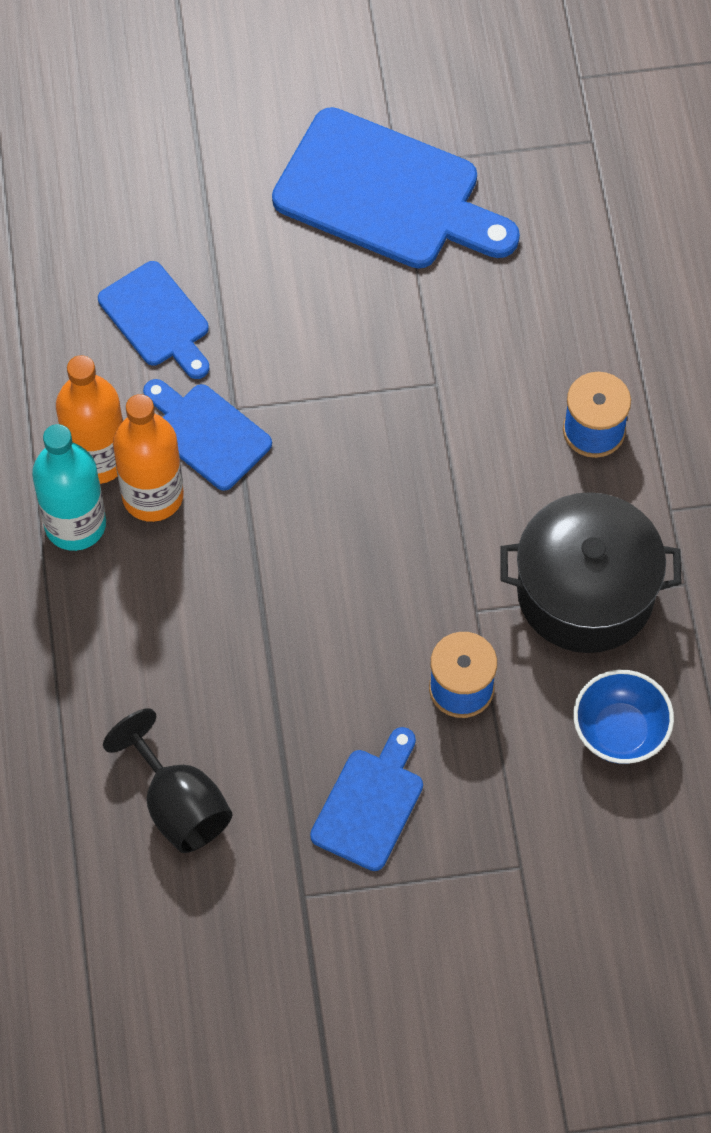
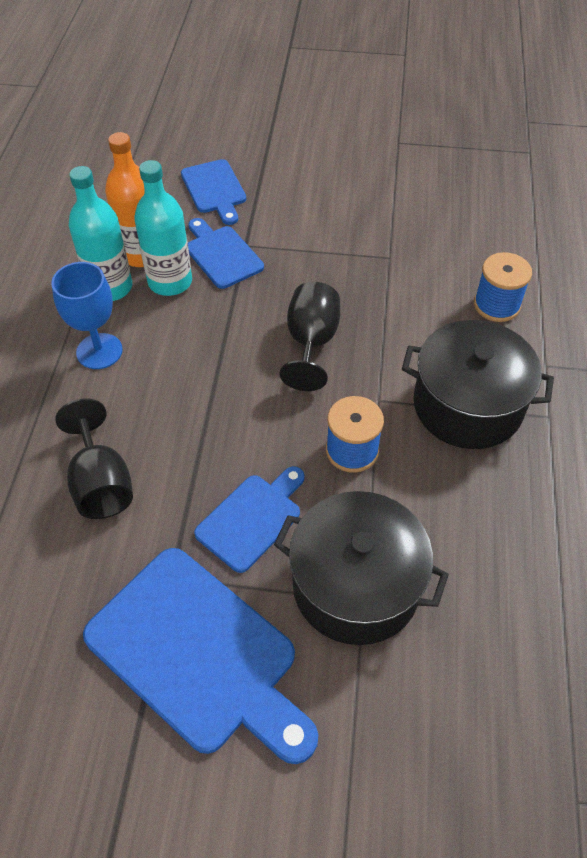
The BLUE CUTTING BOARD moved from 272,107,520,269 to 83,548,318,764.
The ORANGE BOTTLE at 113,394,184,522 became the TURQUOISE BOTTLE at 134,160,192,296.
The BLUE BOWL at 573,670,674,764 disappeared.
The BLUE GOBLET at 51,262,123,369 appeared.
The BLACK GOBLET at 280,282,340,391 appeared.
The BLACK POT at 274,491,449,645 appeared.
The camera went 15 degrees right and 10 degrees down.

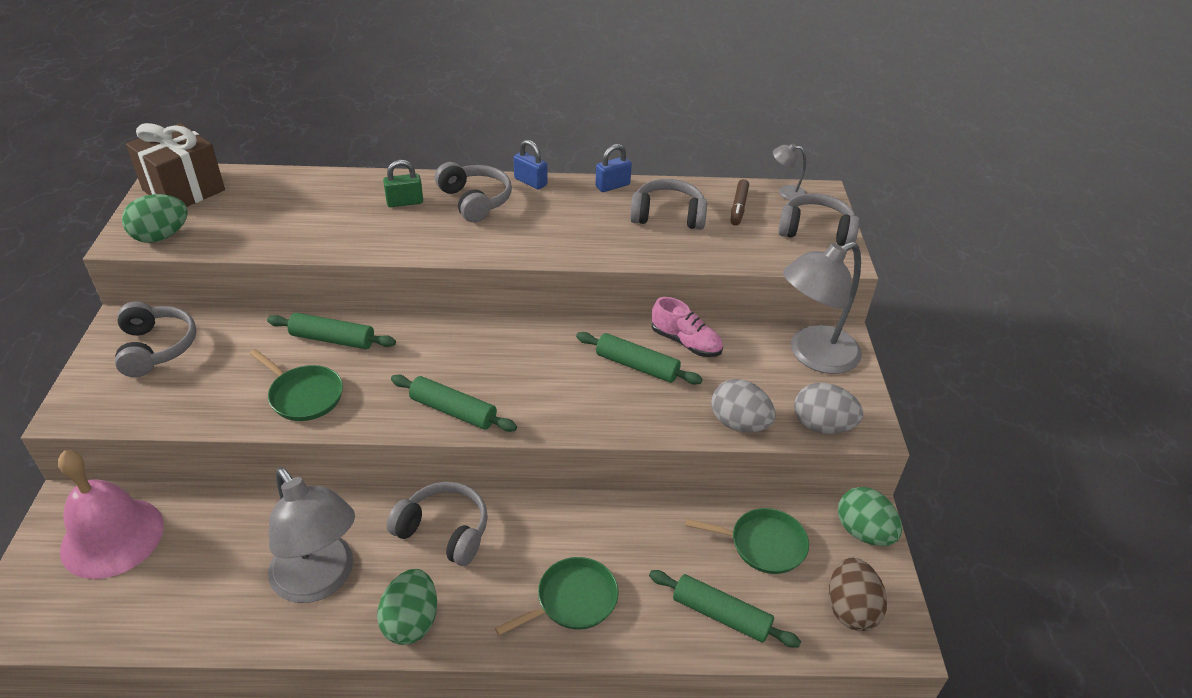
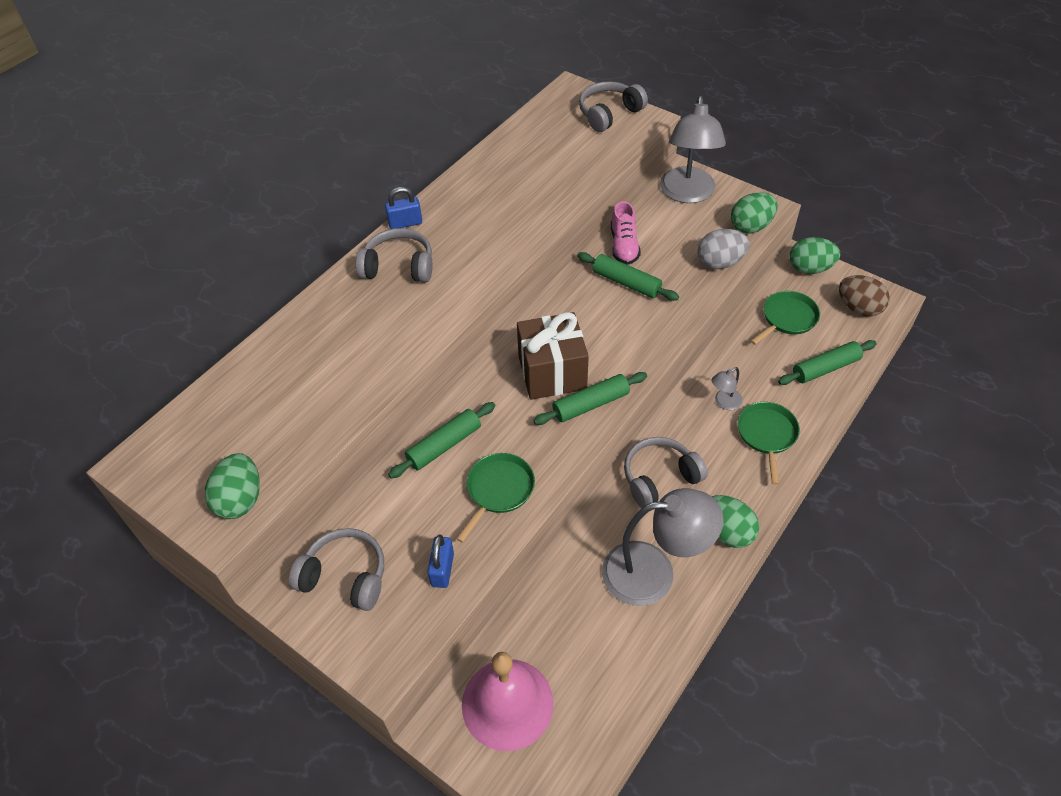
The BROWN GIFT moved from 126,123,225,207 to 517,312,589,400.
The GREY LAMP moved from 773,143,806,200 to 711,367,743,410.
The BLUE PADLOCK moved from 595,144,632,192 to 427,535,454,588.
The GREEN PADLOCK at 383,160,423,207 disappeared.
The GREY HEADPHONES at 630,179,707,230 disappeared.
The BROWN MARKER at 731,179,749,226 disappeared.
The PINK SHOE at 652,297,723,357 turned 105 degrees clockwise.
The GREEN ROLLING PIN at 576,332,703,384 turned 60 degrees clockwise.
The GREEN PAN at 249,349,343,421 turned 45 degrees counterclockwise.
The GREY EGG at 794,383,863,434 became the GREEN EGG at 731,192,778,233.
The camera went 50 degrees left and 10 degrees up.

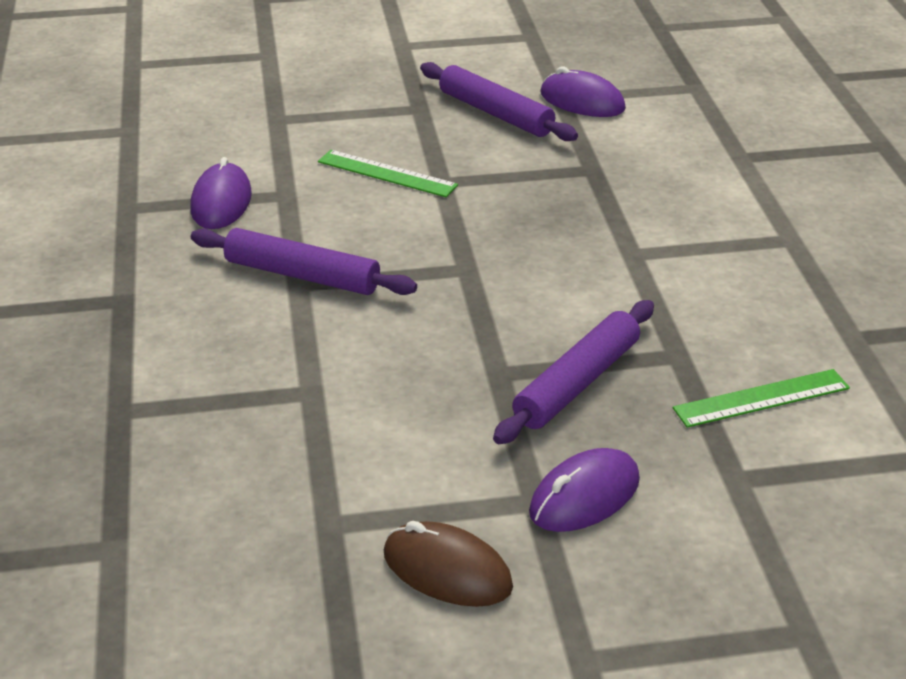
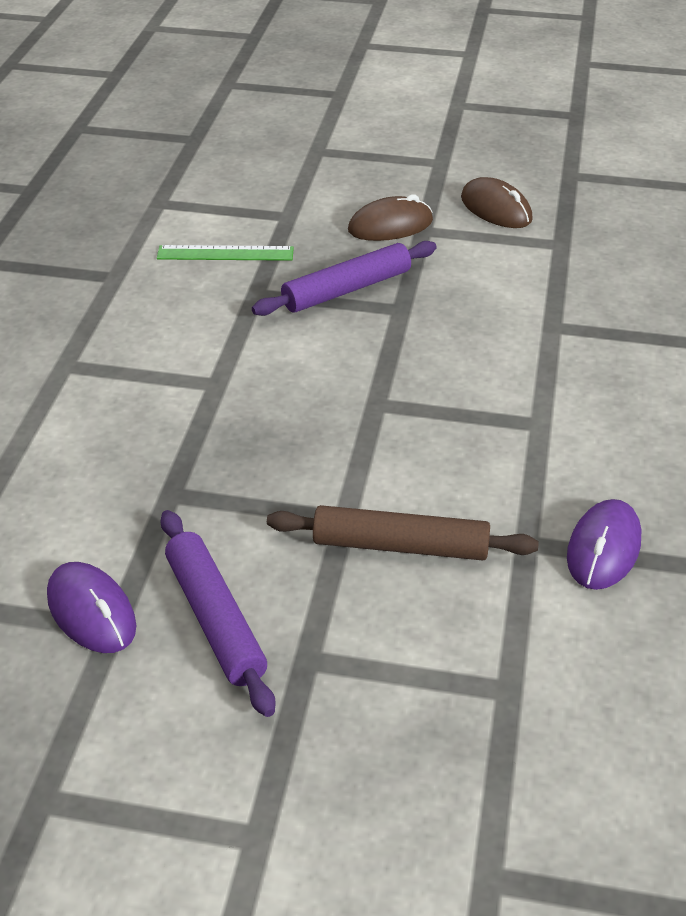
The GREEN RULER at 318,150,458,197 was replaced by the BROWN ROLLING PIN at 267,505,539,560.
The PURPLE ROLLING PIN at 191,228,417,295 disappeared.
The PURPLE MOUSE at 529,448,640,532 became the BROWN MOUSE at 348,194,433,241.
The camera went 160 degrees left and 5 degrees up.

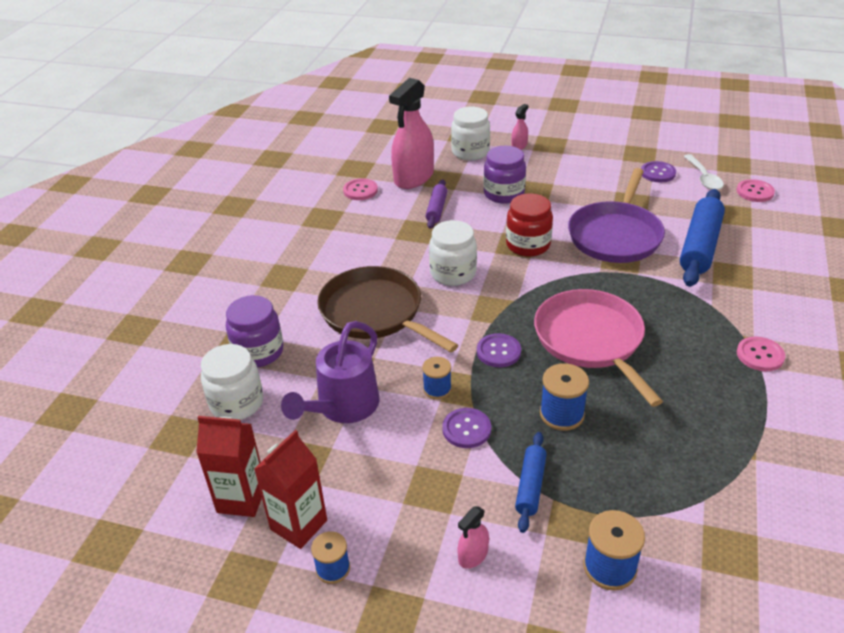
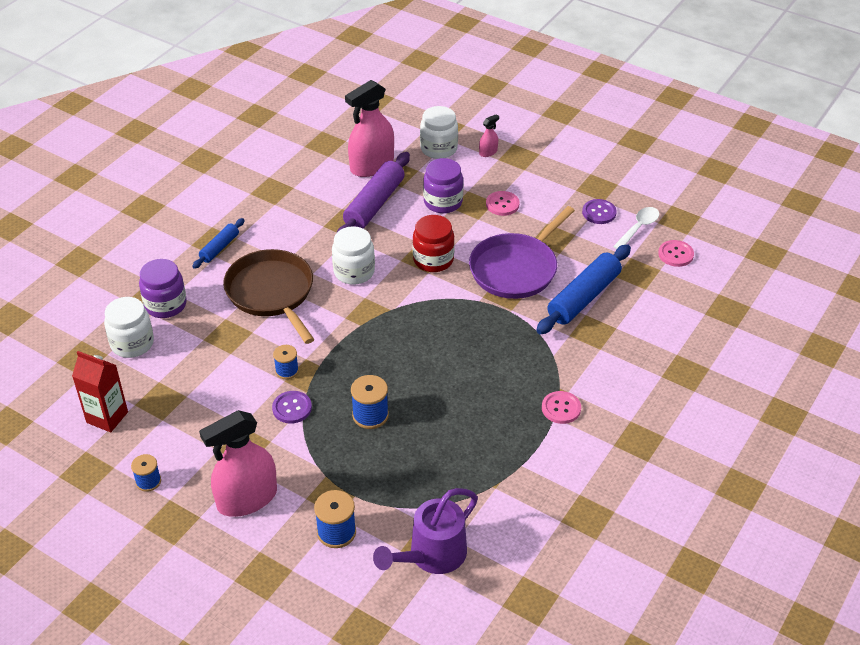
The WHITE SPOON at 684,154,724,190 turned 150 degrees counterclockwise.
The PINK BUTTON moved from 343,178,378,200 to 486,191,519,216.
The PURPLE ROLLING PIN at 426,180,447,229 changed to 1.83 times the size.
The PINK PAN at 534,289,663,407 disappeared.
The PURPLE WATERING CAN moved from 281,321,379,423 to 373,488,478,574.
The PURPLE BUTTON at 477,333,521,367 disappeared.
The RED CARTON at 254,430,327,549 disappeared.
The BLUE ROLLING PIN moved from 515,432,547,533 to 192,218,245,269.
The PINK SPRAY BOTTLE at 457,506,489,569 changed to 2.32 times the size.
The camera went 15 degrees right and 5 degrees up.

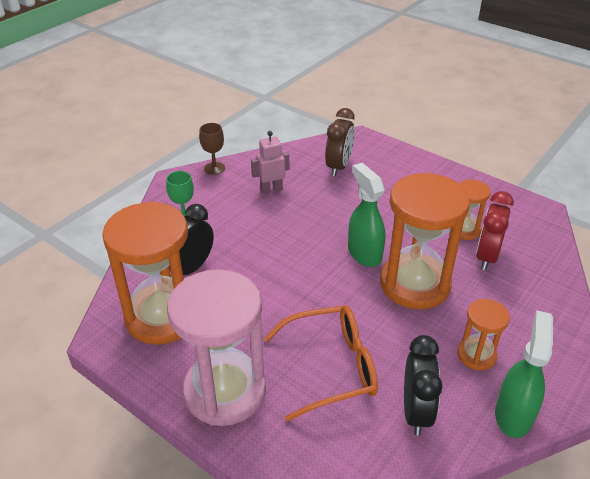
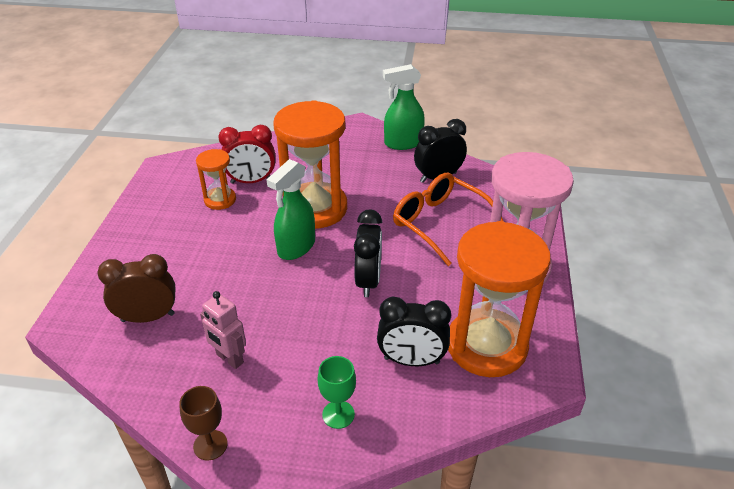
The ORANGE HOURGLASS at 457,299,510,370 disappeared.
The BLACK CLOCK at 354,209,382,297 appeared.
The camera went 120 degrees left and 0 degrees up.

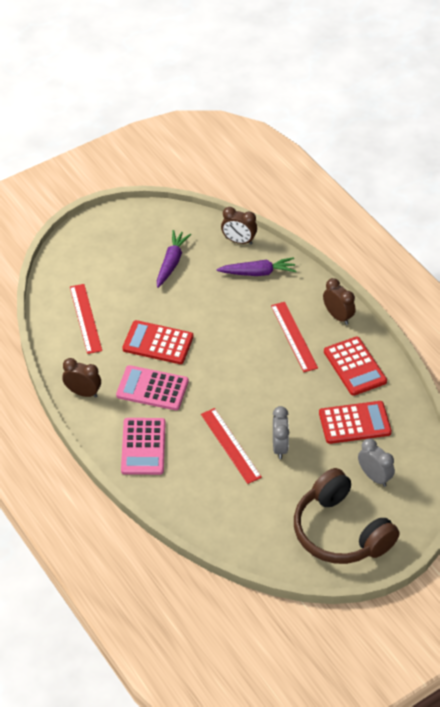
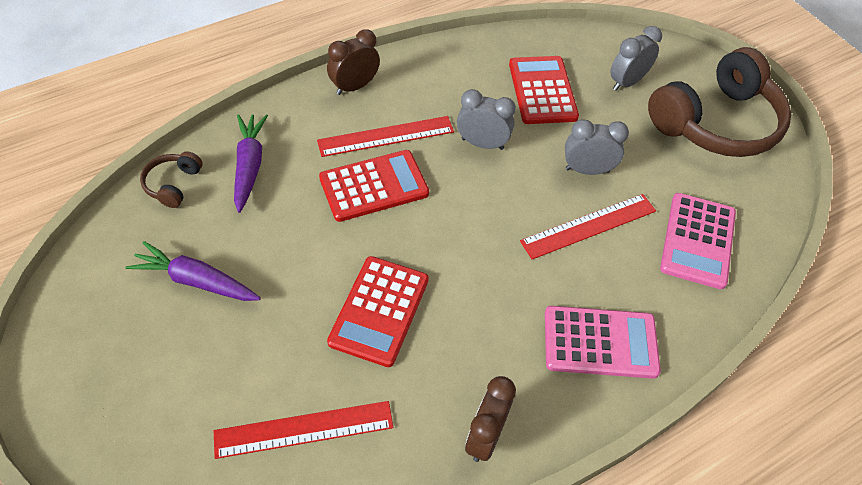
The BROWN CLOCK at 221,207,257,245 was replaced by the BROWN HEADPHONES at 140,151,203,208.
The RED CALCULATOR moved from 324,337,387,396 to 319,150,429,222.
The PINK CALCULATOR moved from 116,365,189,410 to 660,193,736,289.
The GREY CLOCK at 457,89,516,150 appeared.
The camera went 90 degrees left and 5 degrees up.

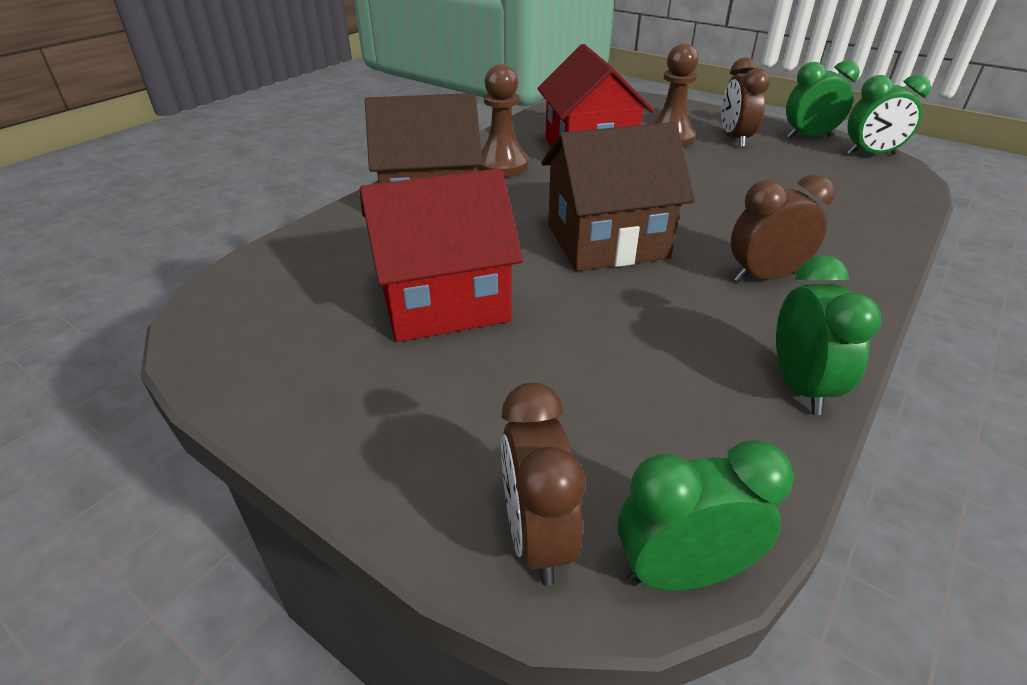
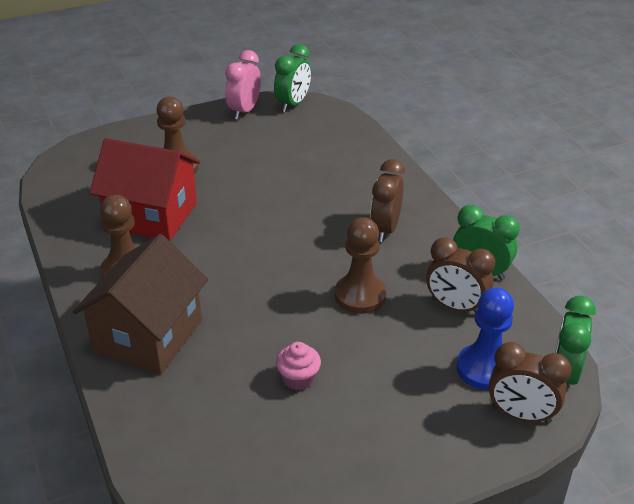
The BROWN CLOCK moved from 722,57,770,148 to 426,237,495,313.
The GREEN CLOCK at 786,60,860,139 became the PINK CLOCK at 225,50,261,120.
The BROWN HOUSE at 541,122,695,271 disappeared.
The RED HOUSE at 360,168,523,342 was replaced by the PINK CUPCAKE at 276,342,321,390.
The BROWN PAWN at 335,217,387,314 appeared.
The BLUE PAWN at 457,288,514,390 appeared.
The camera went 60 degrees left and 0 degrees up.

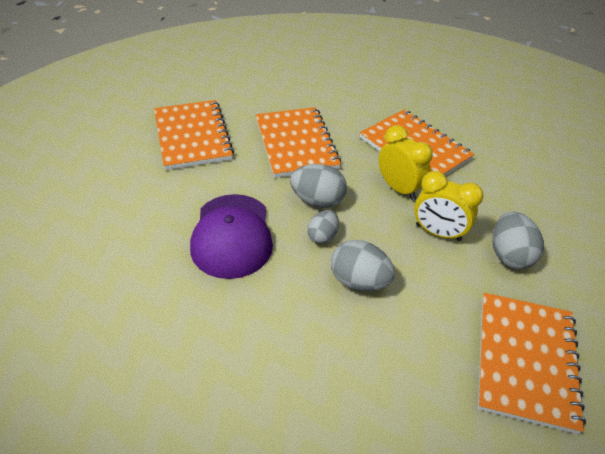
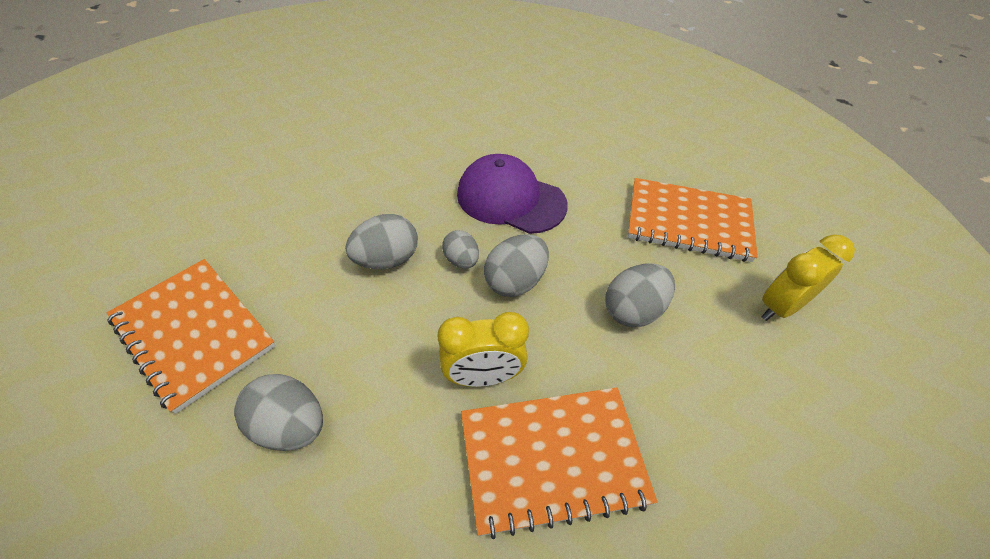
The ORANGE NOTEBOOK at 256,107,341,178 was replaced by the GREY EGG at 605,264,675,327.
The YELLOW CLOCK moved from 414,171,484,241 to 761,235,855,321.
The camera went 120 degrees right and 5 degrees up.

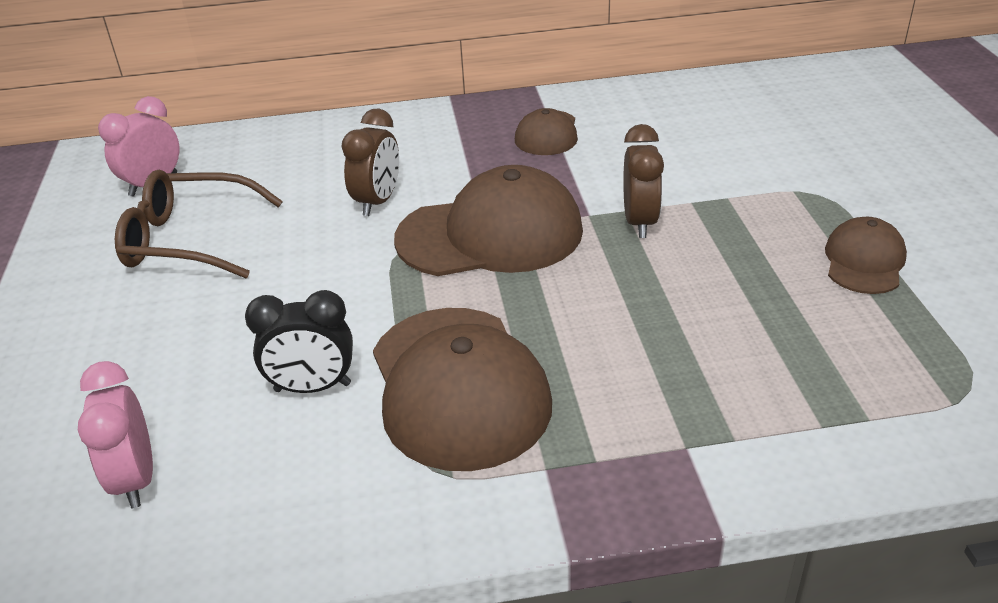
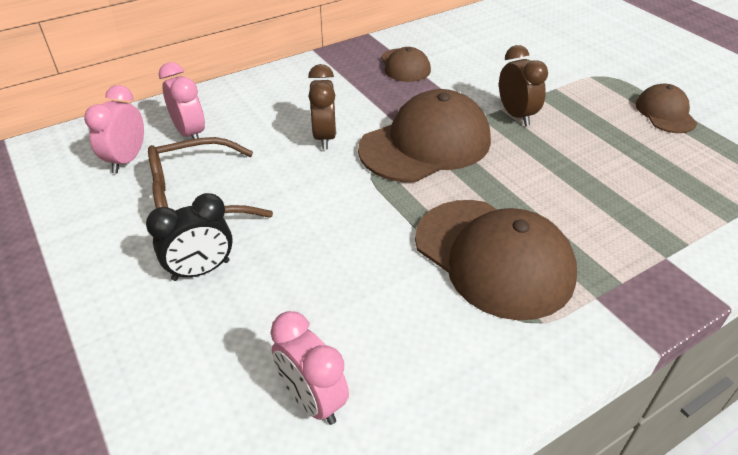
The BLACK CLOCK moved from 245,290,353,393 to 146,193,233,281.
The PINK CLOCK at 159,62,205,139 appeared.
The camera went 25 degrees left and 5 degrees up.

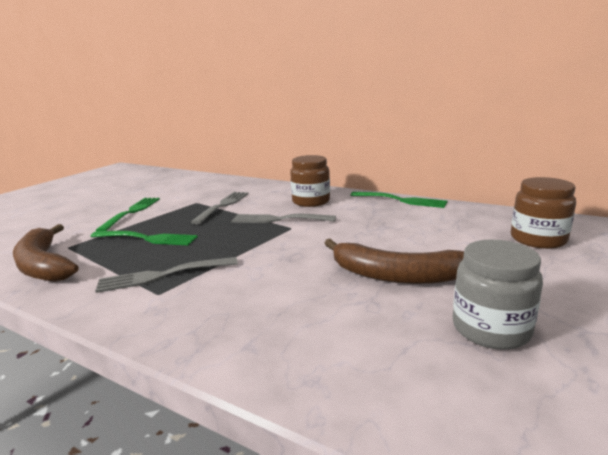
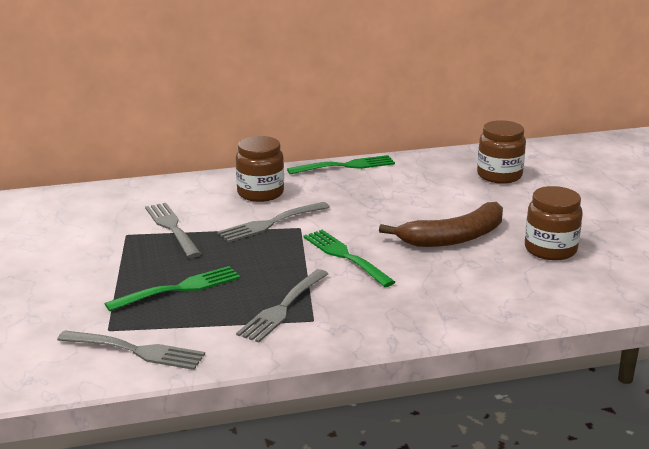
The GREEN FORK moved from 95,198,160,231 to 303,230,395,287.
The BROWN BANANA at 13,224,78,282 was replaced by the GREY FORK at 57,330,205,370.
The GREY JAR at 453,240,543,350 became the BROWN JAR at 525,186,583,260.
The camera went 45 degrees left and 5 degrees up.

